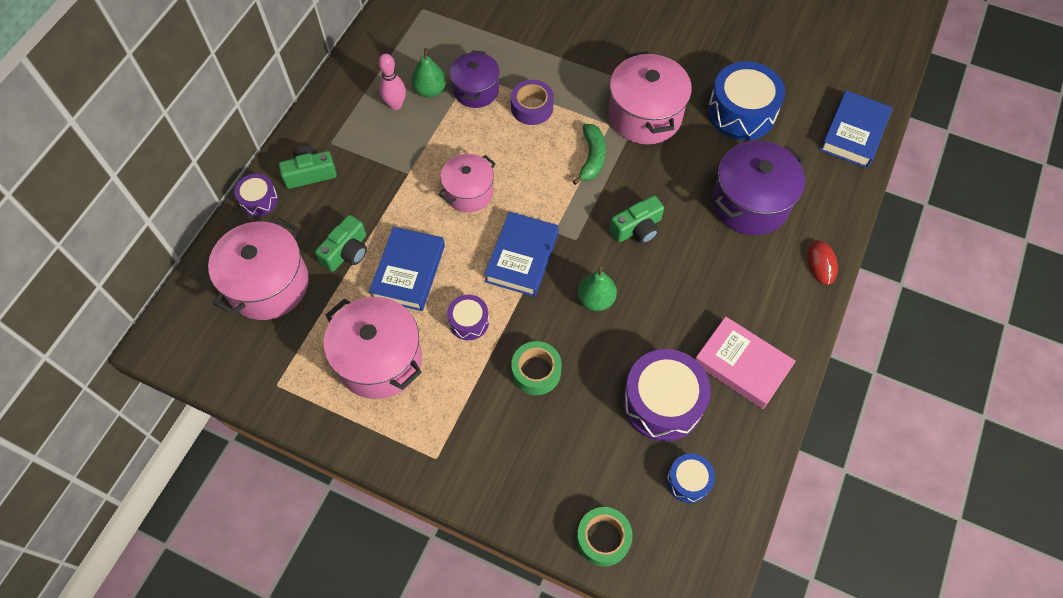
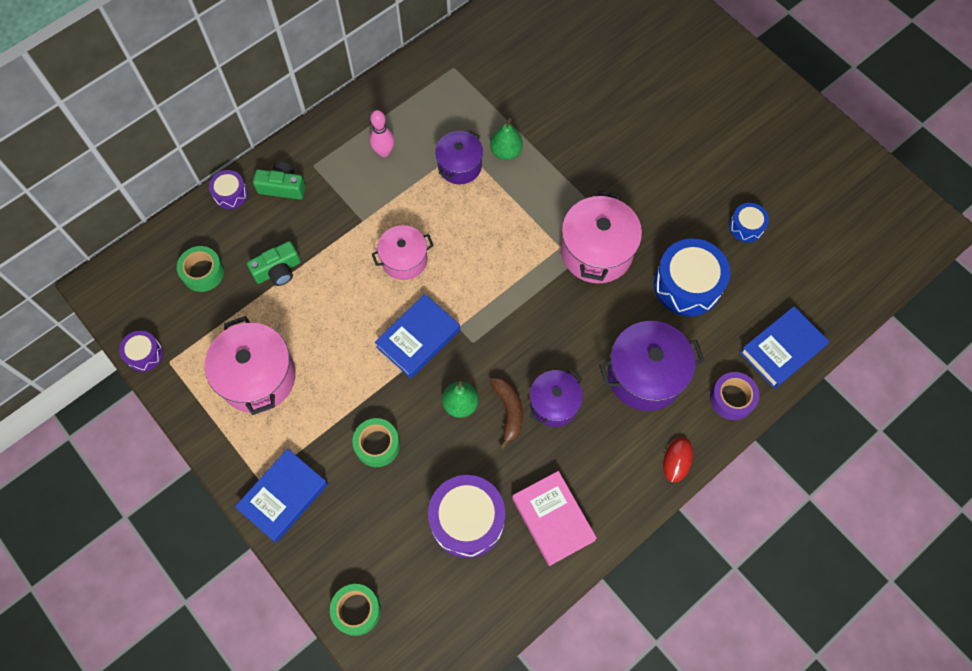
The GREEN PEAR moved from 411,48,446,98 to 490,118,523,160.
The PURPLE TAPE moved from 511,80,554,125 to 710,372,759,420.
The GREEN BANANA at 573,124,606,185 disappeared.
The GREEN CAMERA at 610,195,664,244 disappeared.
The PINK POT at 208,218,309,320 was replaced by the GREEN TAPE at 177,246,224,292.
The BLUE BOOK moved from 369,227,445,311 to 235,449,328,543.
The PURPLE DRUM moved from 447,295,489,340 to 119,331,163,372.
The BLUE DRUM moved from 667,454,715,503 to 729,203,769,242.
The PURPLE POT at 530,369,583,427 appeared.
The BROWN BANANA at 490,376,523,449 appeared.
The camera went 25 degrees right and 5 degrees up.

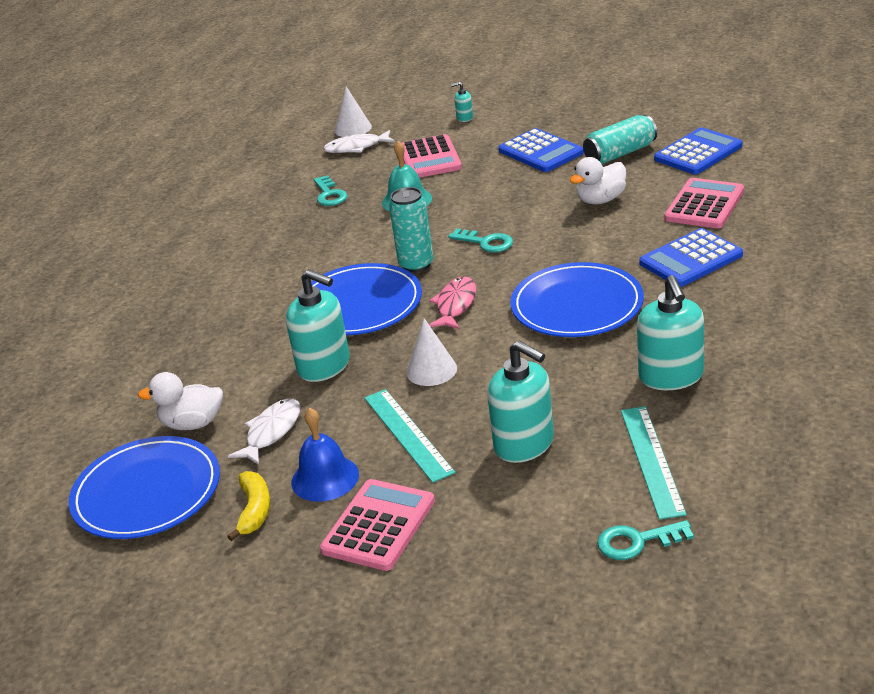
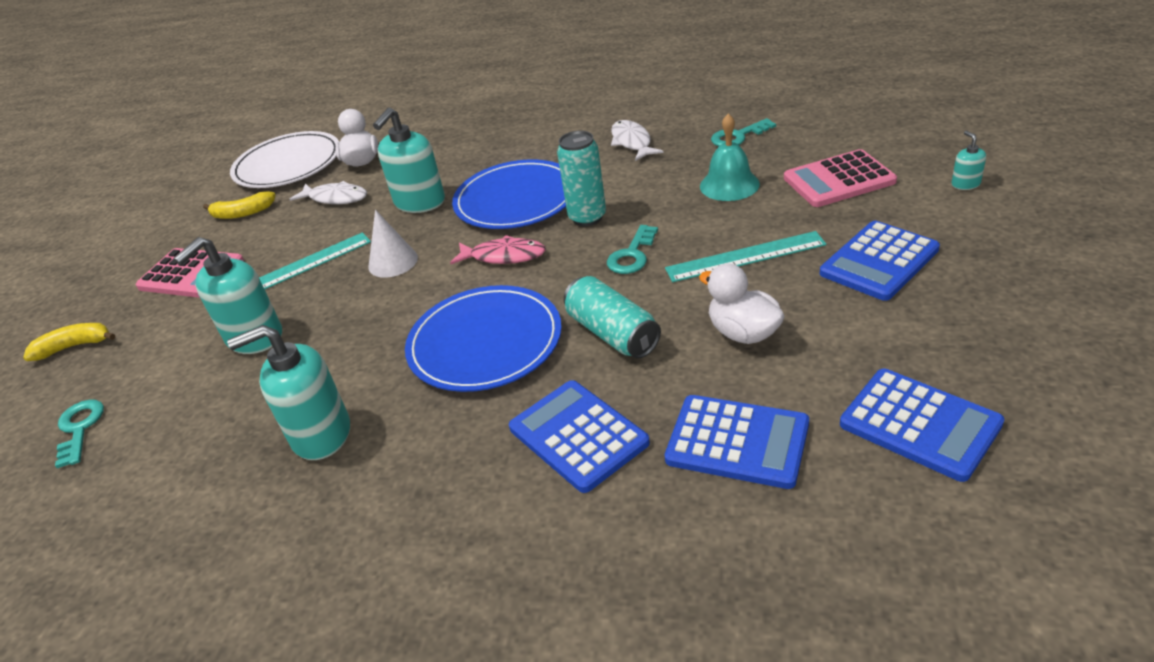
The WHITE CONE at 335,87,372,137 disappeared.
The TURQUOISE CAN moved from 583,115,657,164 to 564,276,661,359.
The WHITE FISH moved from 323,130,395,153 to 611,120,663,161.
The PINK CALCULATOR at 664,178,744,228 became the BLUE CALCULATOR at 665,395,809,489.
The TURQUOISE RULER moved from 621,406,687,520 to 665,231,827,282.
The BLUE BELL at 292,408,359,502 disappeared.
The BLUE PLATE at 69,436,220,539 became the WHITE PLATE at 230,131,339,188.
The YELLOW BANANA at 23,323,115,361 appeared.
The camera went 85 degrees right and 5 degrees up.

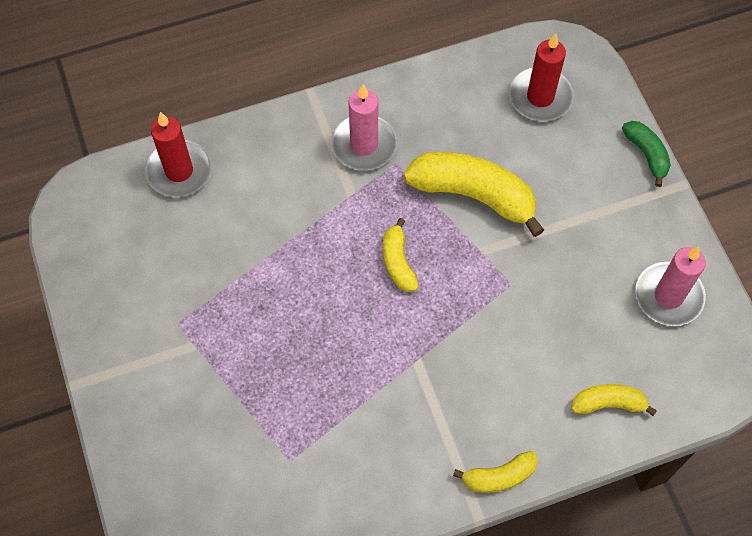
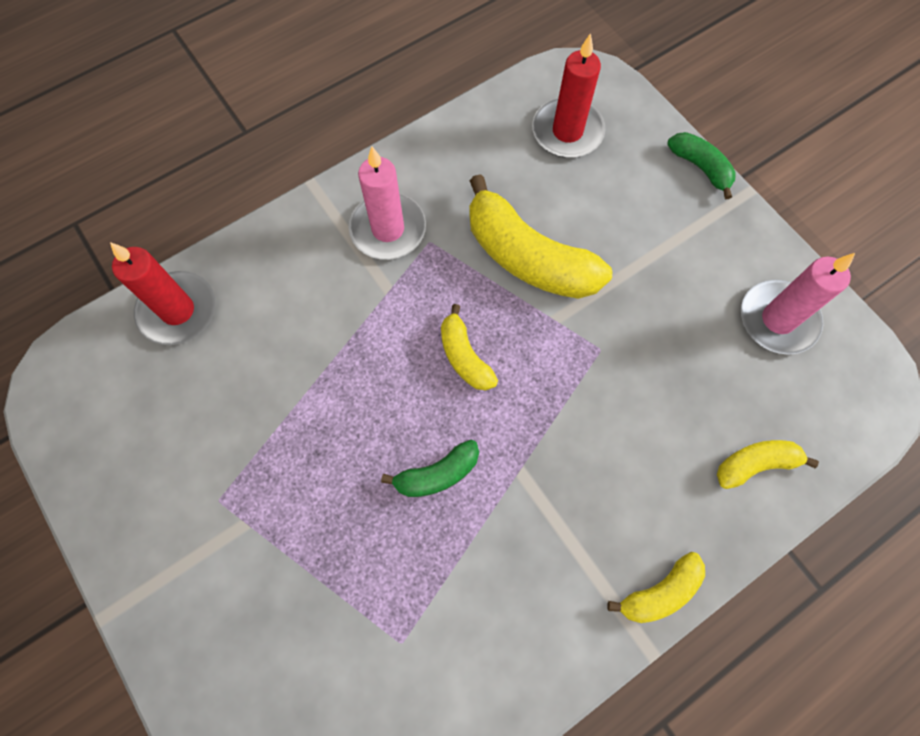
The YELLOW BANANA at 404,152,544,237 turned 150 degrees counterclockwise.
The GREEN BANANA at 381,440,479,497 appeared.
The camera went 15 degrees left and 5 degrees up.

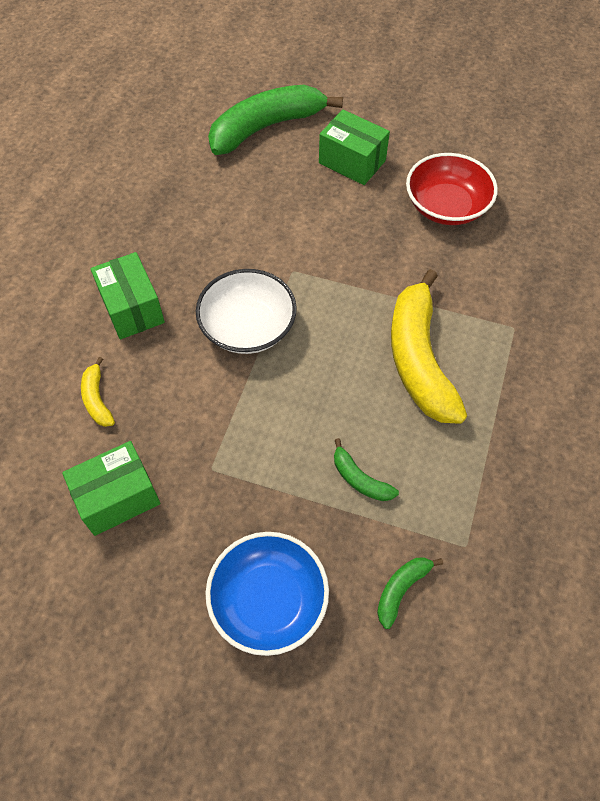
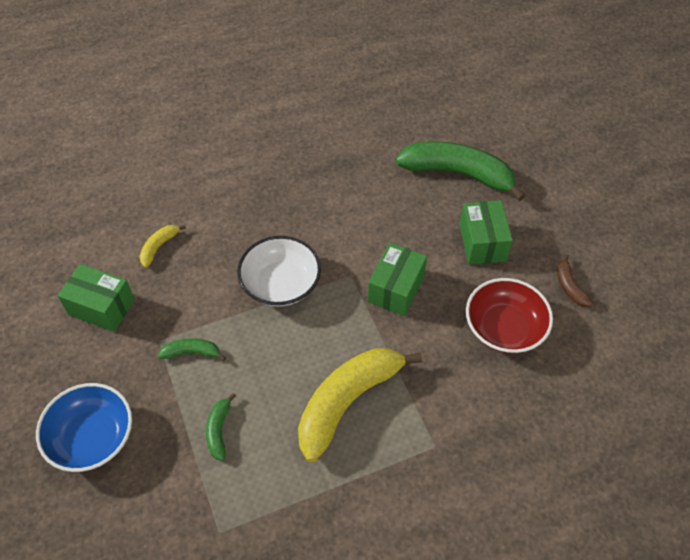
The GREEN BOX moved from 91,252,165,339 to 368,243,427,316.
The GREEN BANANA moved from 377,557,443,629 to 158,338,226,361.
The BROWN BANANA at 557,254,594,307 appeared.
The camera went 50 degrees right and 5 degrees down.

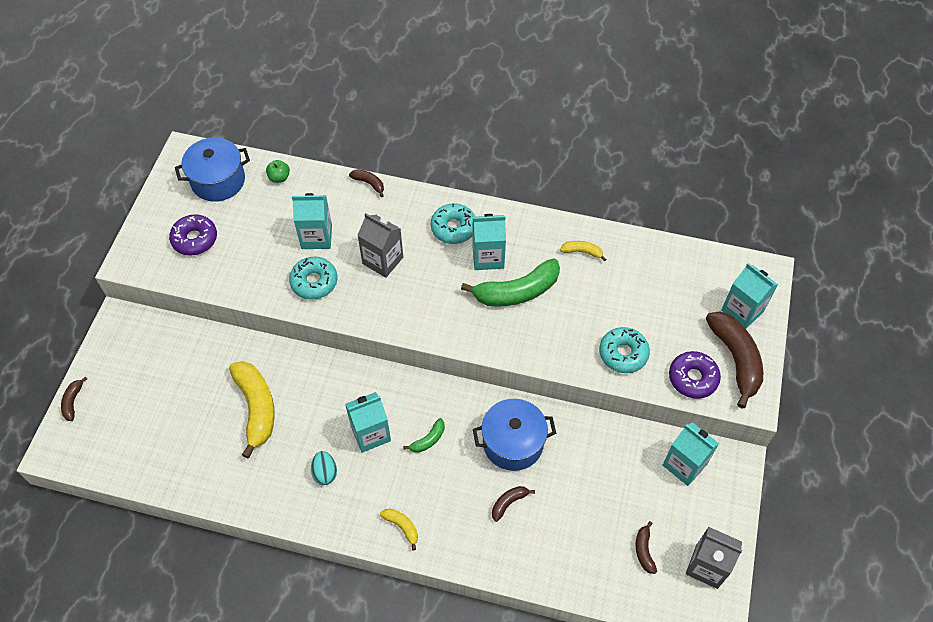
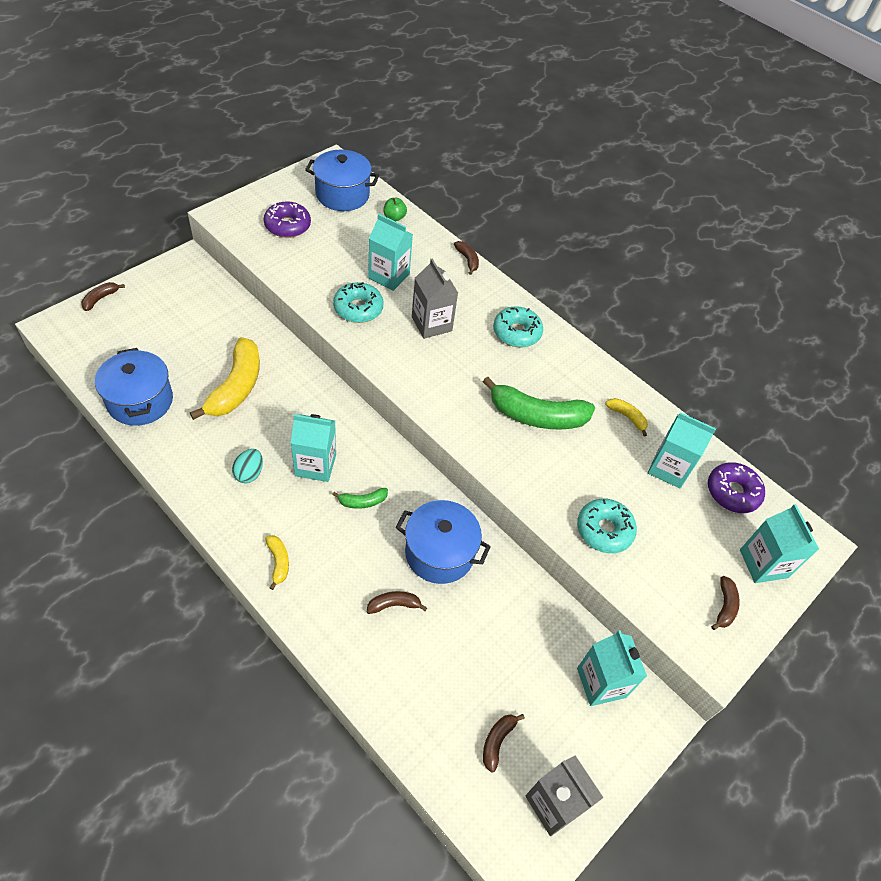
The TURQUOISE CARTON moved from 472,214,506,270 to 648,412,716,489.
The BROWN BANANA at 706,312,763,409 changed to 0.47 times the size.
The PURPLE DONUT moved from 669,351,721,399 to 708,462,765,513.
The BLUE POT at 95,348,173,426 appeared.
The camera went 25 degrees right and 5 degrees down.

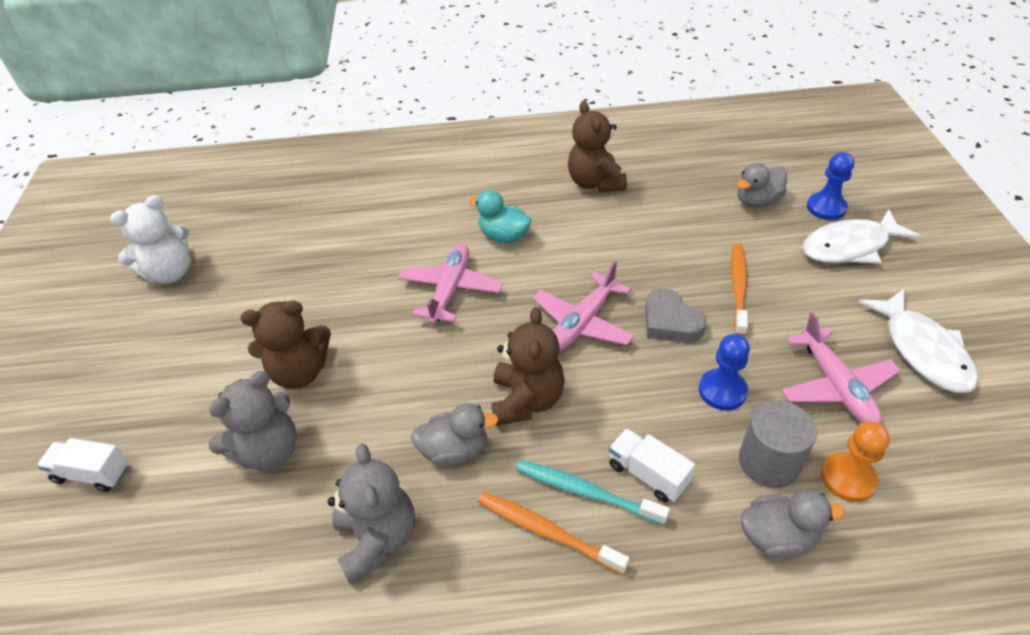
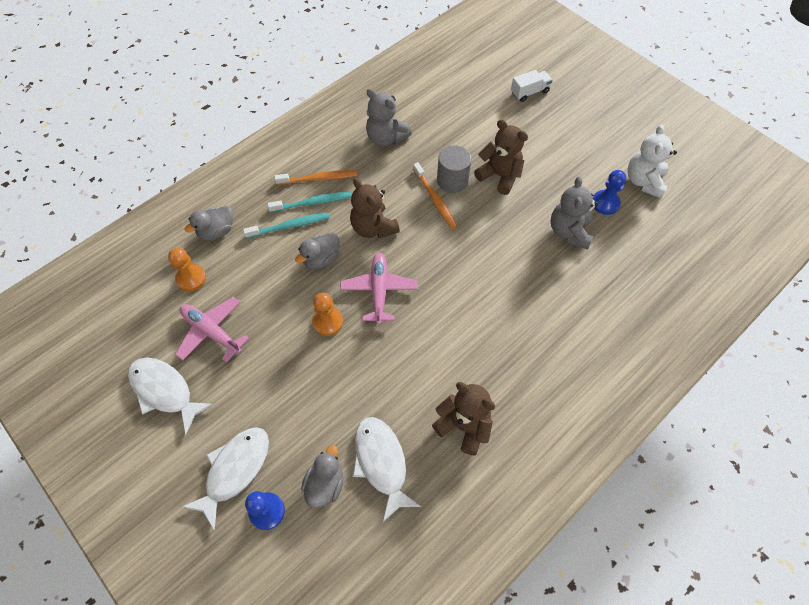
The TURQUOISE DUCK at 469,190,532,243 disappeared.
The ORANGE TOOTHBRUSH moved from 731,243,748,336 to 413,162,457,229.
The PINK PLANE at 398,244,503,324 disappeared.
The GREY HEART at 645,288,707,343 was replaced by the ORANGE PAWN at 312,293,343,336.
The BROWN TEDDY BEAR at 241,300,331,389 turned 90 degrees clockwise.
The BLUE PAWN moved from 699,334,750,411 to 593,170,626,215.
The GREY TEDDY BEAR moved from 209,371,297,471 to 550,176,598,249.
The GREY CYLINDER moved from 739,401,817,488 to 437,145,472,193.
The GREY DUCK moved from 411,403,499,467 to 295,232,339,269.
The WHITE TRUCK at 609,428,695,503 was replaced by the TURQUOISE TOOTHBRUSH at 243,213,329,239.
The WHITE FISH at 352,417,422,522 appeared.
The camera went 140 degrees right and 15 degrees up.

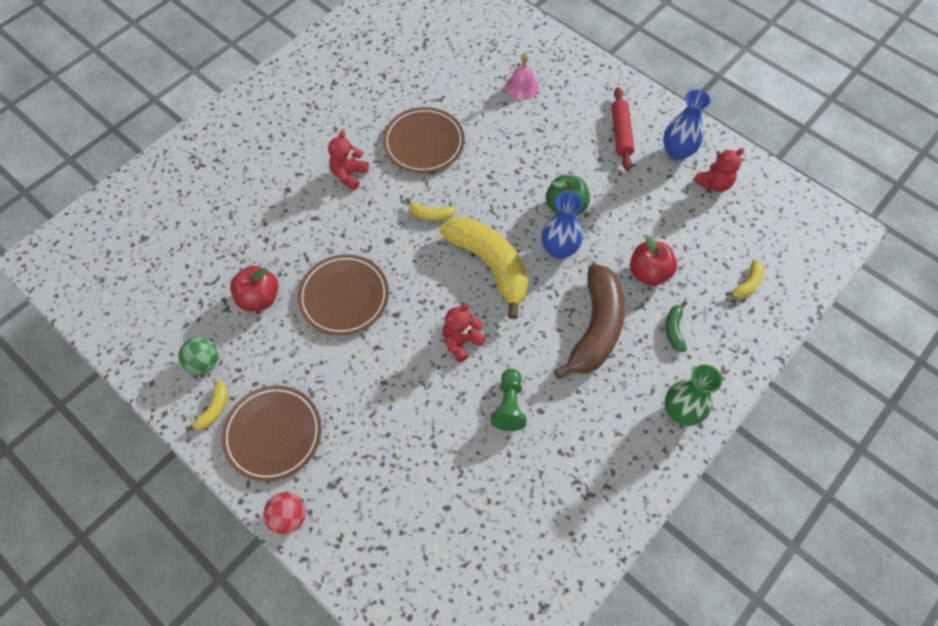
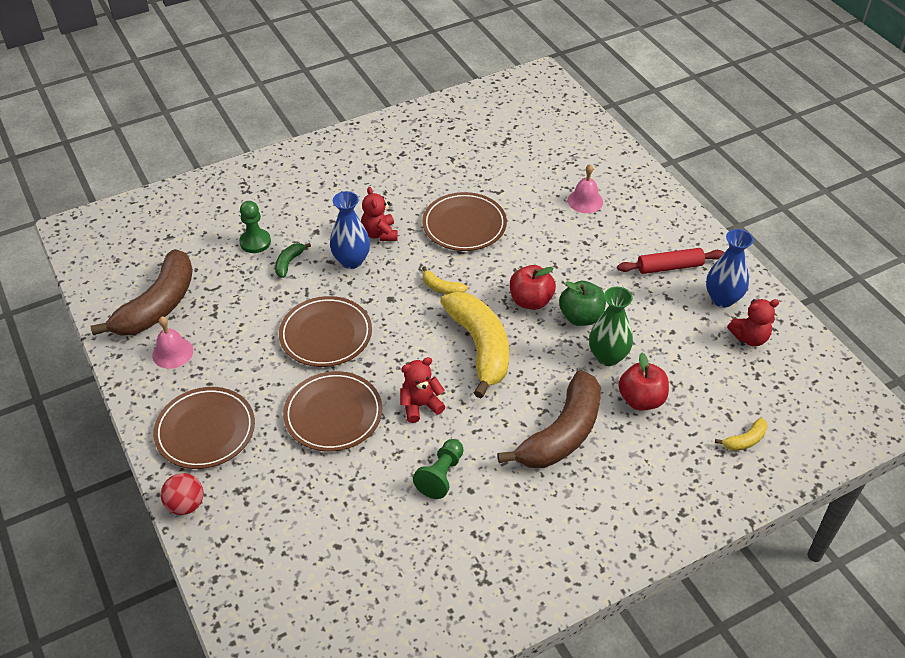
The RED ROLLING PIN at 612,87,634,171 turned 60 degrees clockwise.
The RED TEDDY BEAR at 328,130,369,190 turned 60 degrees counterclockwise.
The BLUE VASE moved from 541,192,583,259 to 330,191,370,269.
The RED APPLE moved from 230,266,278,311 to 510,265,556,310.
The GREEN BANANA moved from 665,301,687,352 to 275,243,311,278.
The GREEN BALL at 179,337,218,374 was replaced by the PINK BELL at 152,316,193,369.
The GREEN VASE moved from 665,364,722,426 to 589,287,633,366.
The YELLOW BANANA at 186,380,228,431 disappeared.
The GREEN PAWN at 239,201,271,253 appeared.
The BROWN BANANA at 91,249,193,336 appeared.
The BROWN PLATE at 283,371,382,452 appeared.
The camera went 20 degrees right and 15 degrees down.

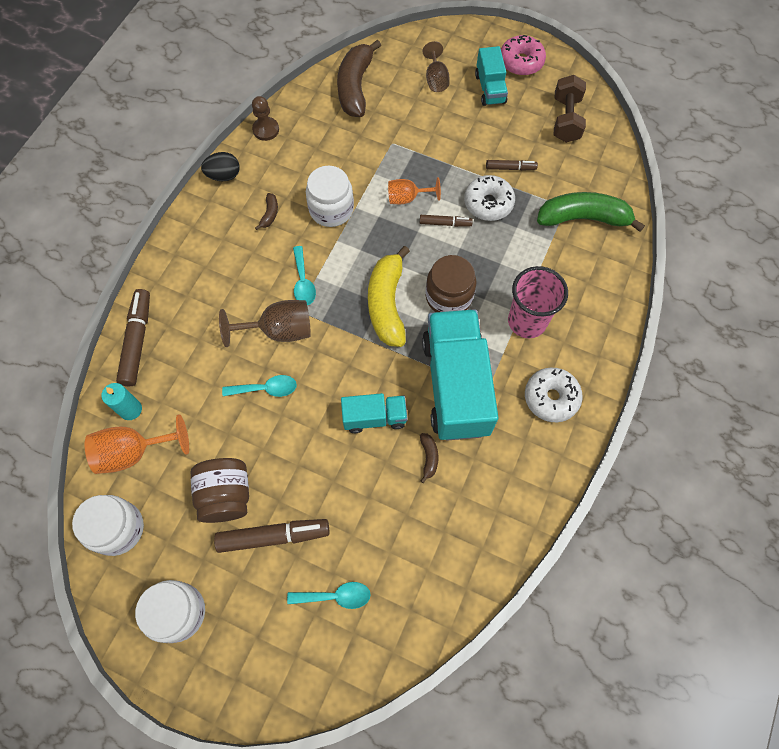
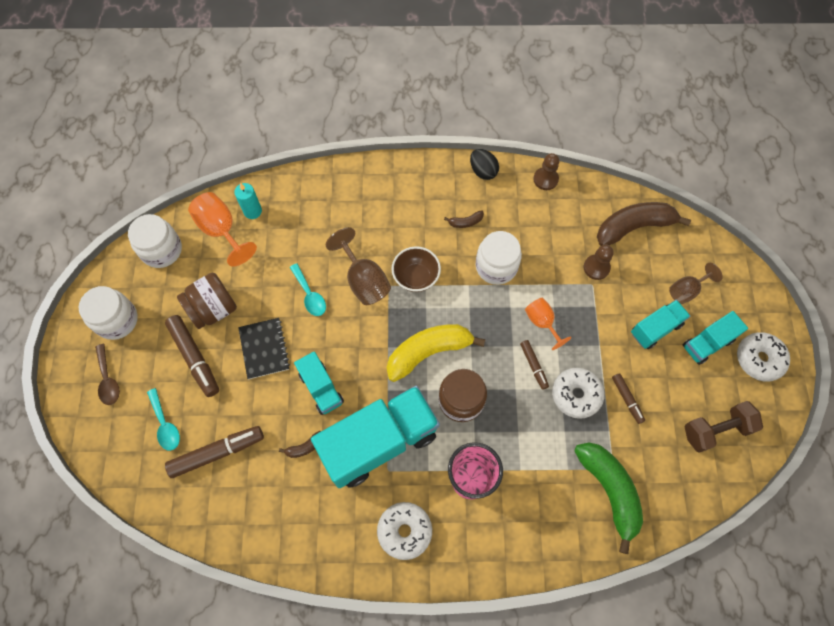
The PINK DONUT at 501,35,546,76 became the WHITE DONUT at 737,332,790,382.
The TURQUOISE SPOON at 293,246,316,305 was replaced by the BROWN BOWL at 391,246,441,292.
The BROWN MARKER moved from 116,289,150,386 to 165,426,264,478.
The BROWN PAWN at 584,245,614,280 appeared.
The TURQUOISE TRUCK at 631,300,690,349 appeared.
The BLACK NOTEBOOK at 238,318,290,379 appeared.
The BROWN SPOON at 95,344,120,405 appeared.
The camera went 65 degrees right and 0 degrees up.

